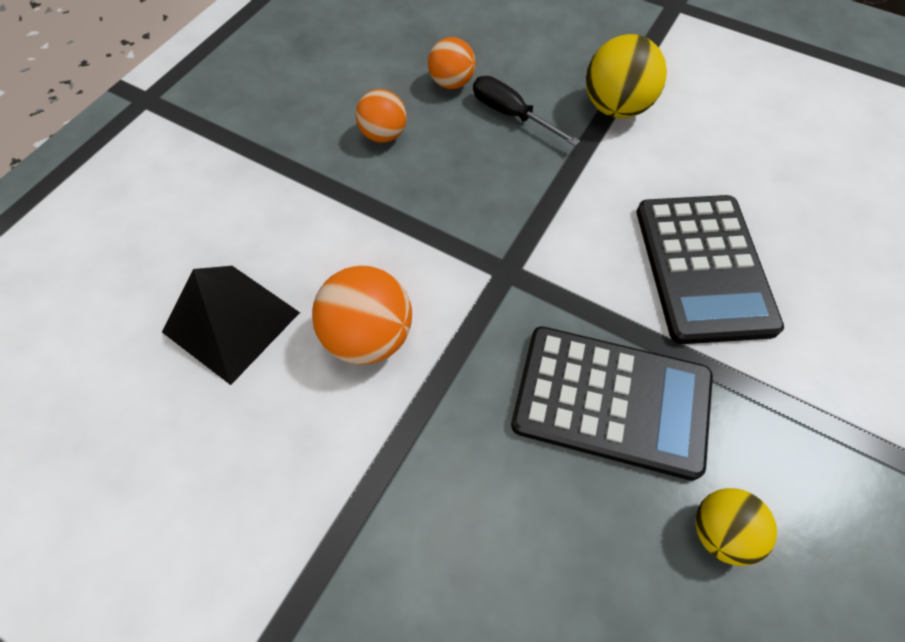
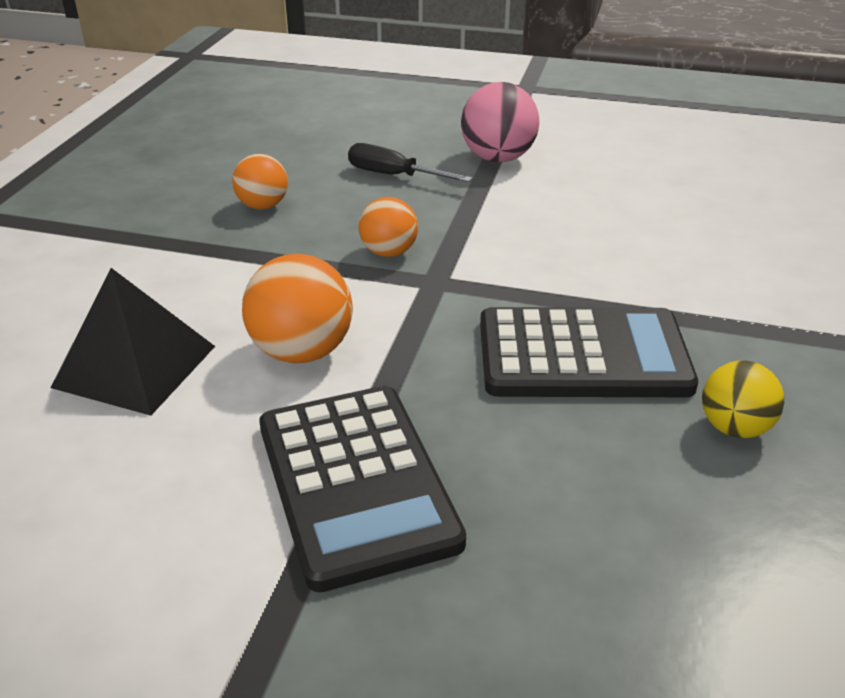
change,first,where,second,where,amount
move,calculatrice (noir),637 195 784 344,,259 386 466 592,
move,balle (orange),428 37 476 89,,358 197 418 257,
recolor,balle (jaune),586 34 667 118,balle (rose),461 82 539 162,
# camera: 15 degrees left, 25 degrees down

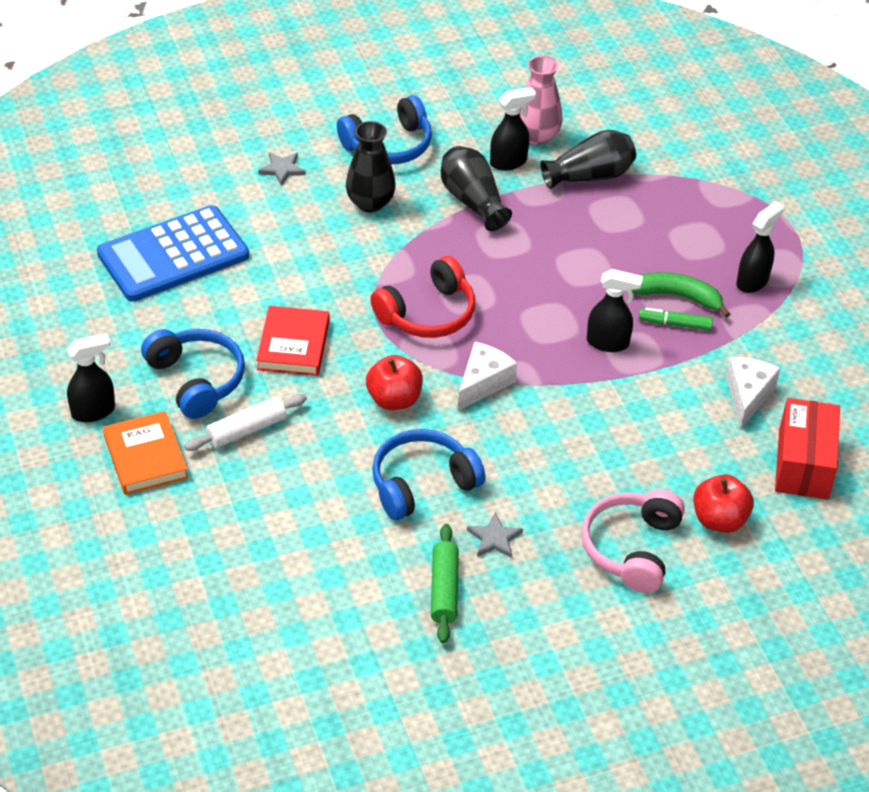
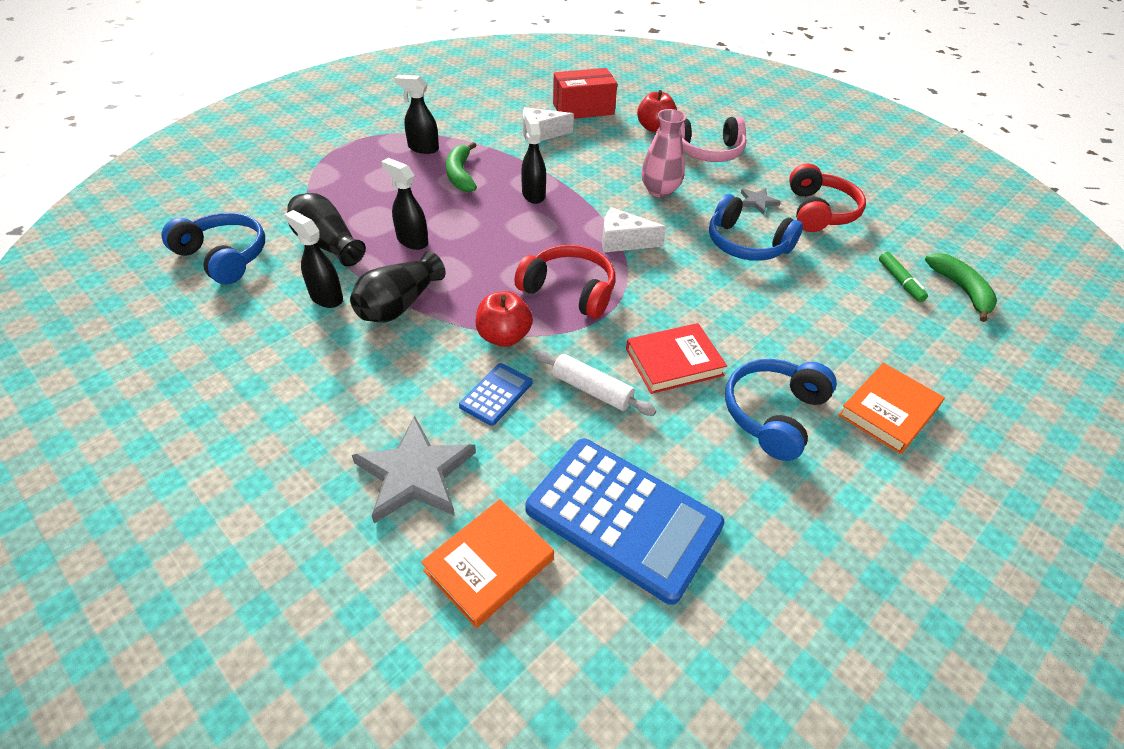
change,first,where,second,where,amount
move,casque audio (bleu),337 95 432 164,,162 213 265 285,
resize,étoile (gris),258 152 306 186,,352 416 476 523,x1.97
move,vaporisateur (noir),67 333 115 422,,381 158 428 250,
insert,,,livre (orange),421 499 554 628,
insert,,,calculatrice (bleu),459 363 532 426,
move,pomme (rouge),366 355 423 410,,476 291 533 347,
move,rouleau à pâtisserie (blanc),185 394 307 451,,533 350 656 416,
move,vase (rose),519 55 563 145,,641 109 686 198,
replace,rouleau à pâtisserie (vert),431 524 459 644,casque audio (rouge),789 163 866 232,
move,feutre (vert),639 308 713 331,,879 252 928 302,
insert,,,banane (vert),925 253 997 322,
delete,vase (noir),346 121 396 213,,,
# camera: 115 degrees left, 0 degrees up

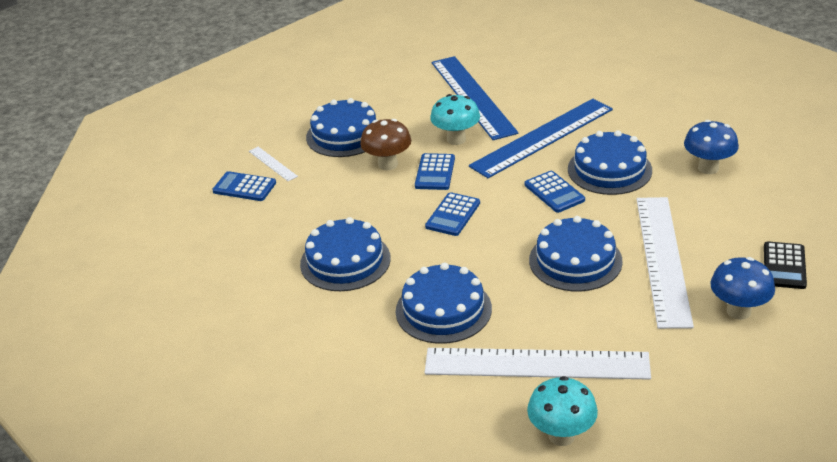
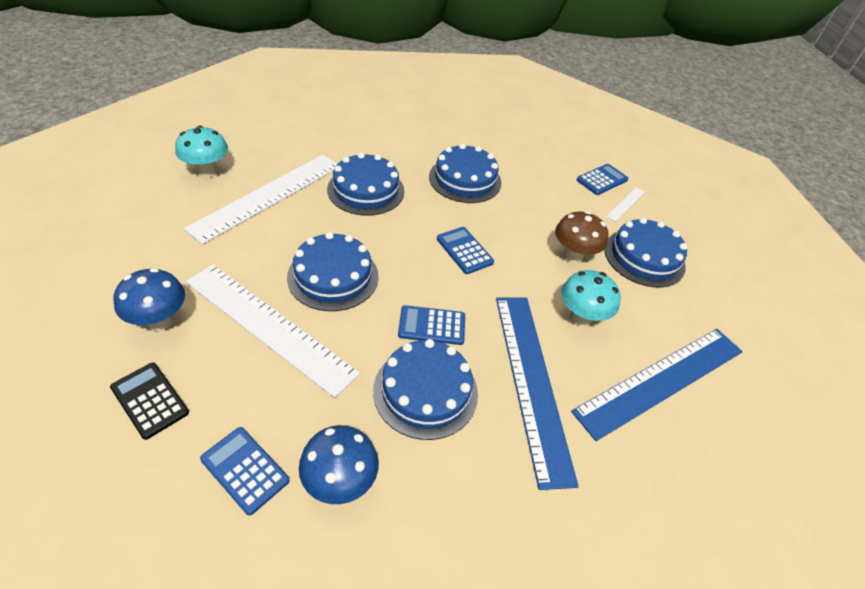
change,first,where,second,where,amount
move,calculatrice (bleu),415 153 455 190,,200 427 289 515,
rotate,règle (bleu),432 56 518 140,,571 329 743 441,45 degrees counterclockwise
rotate,règle (blanc),249 147 298 181,,606 188 645 222,45 degrees counterclockwise
# camera: 115 degrees right, 10 degrees up

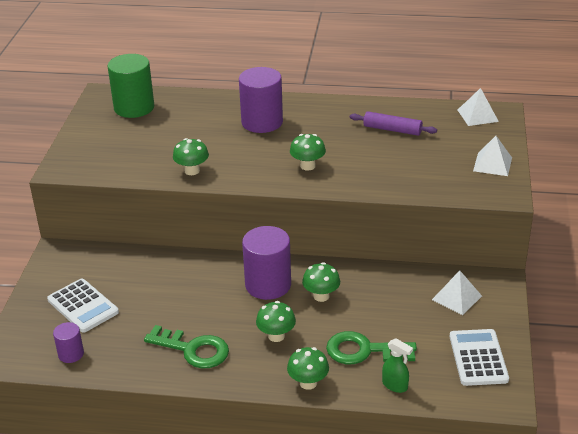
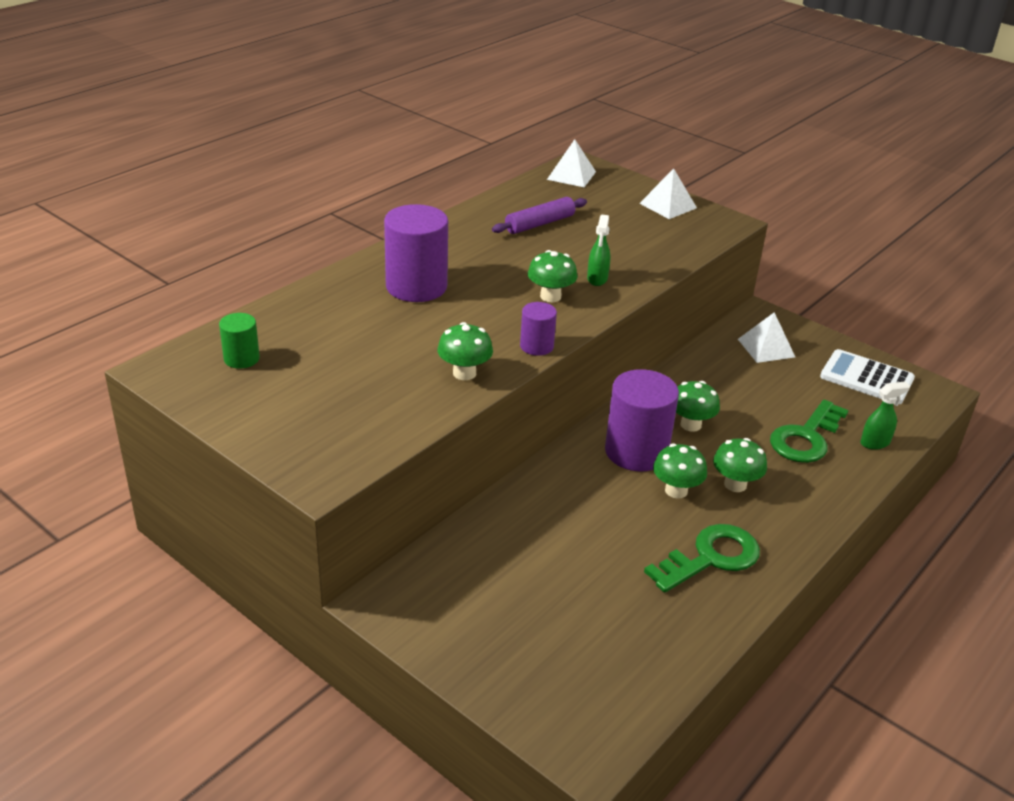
change,first,where,second,where,amount
resize,cylindre (vert),107 54 154 118,,219 313 260 369,x0.52
move,cylindre (violet),53 322 84 363,,520 302 557 356,
insert,,,vaporisateur (vert),587 215 610 286,
move,champignon (vert),287 347 329 390,,653 443 707 499,
delete,calculatrice (blanc),47 279 119 333,,,
# camera: 60 degrees left, 0 degrees up

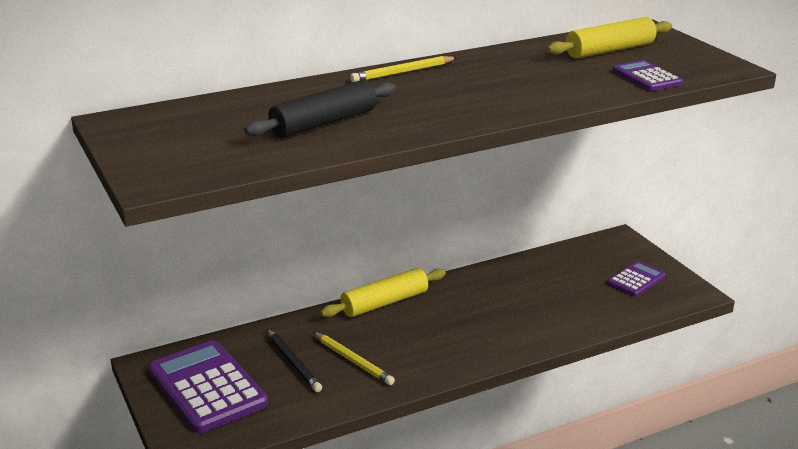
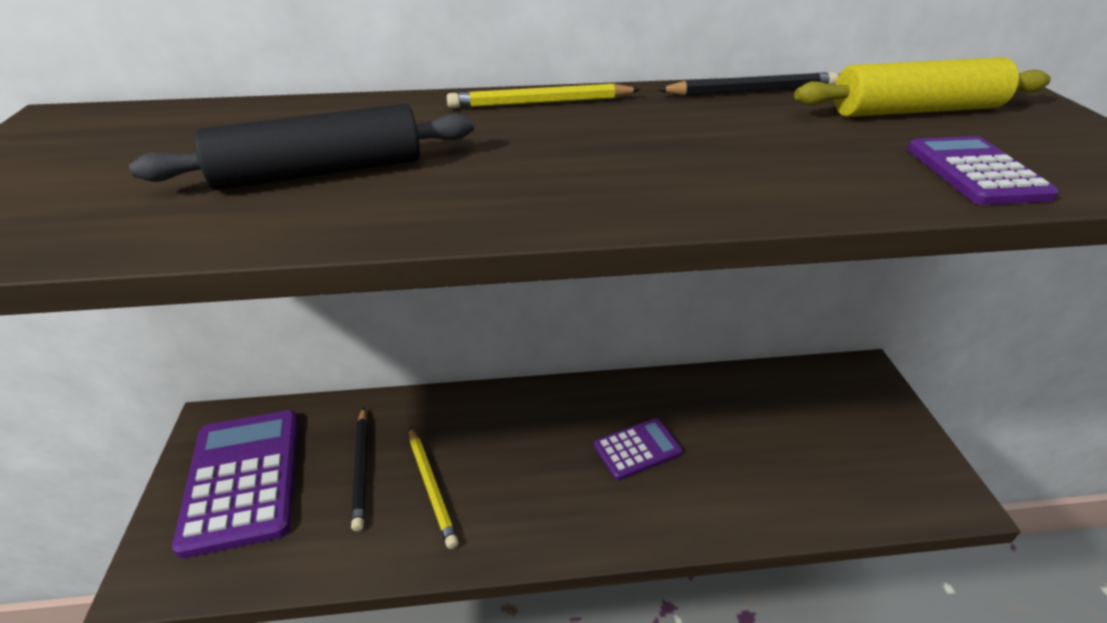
change,first,where,second,where,amount
move,calculatrice (violet),607 261 666 297,,594 418 683 480,
insert,,,crayon (noir),657 72 839 96,
delete,rouleau à pâtisserie (jaune),320 268 446 317,,,
# camera: 20 degrees right, 10 degrees up

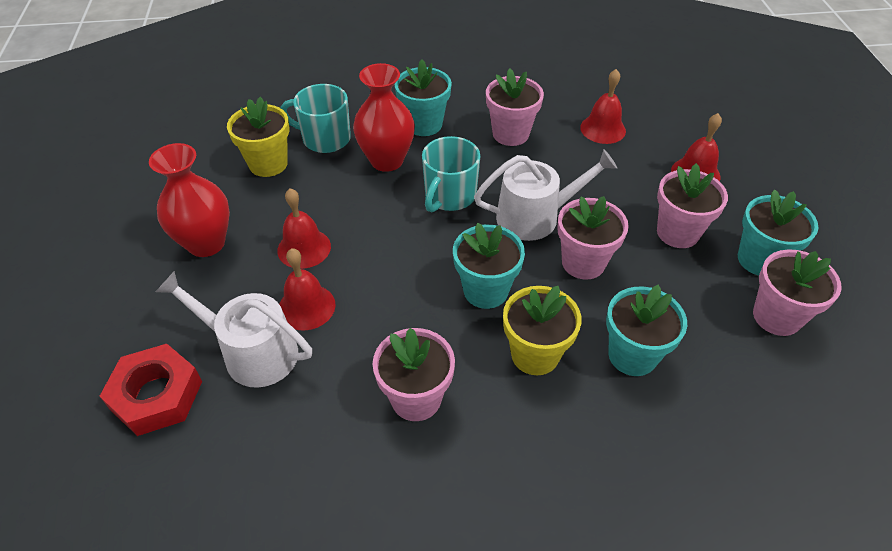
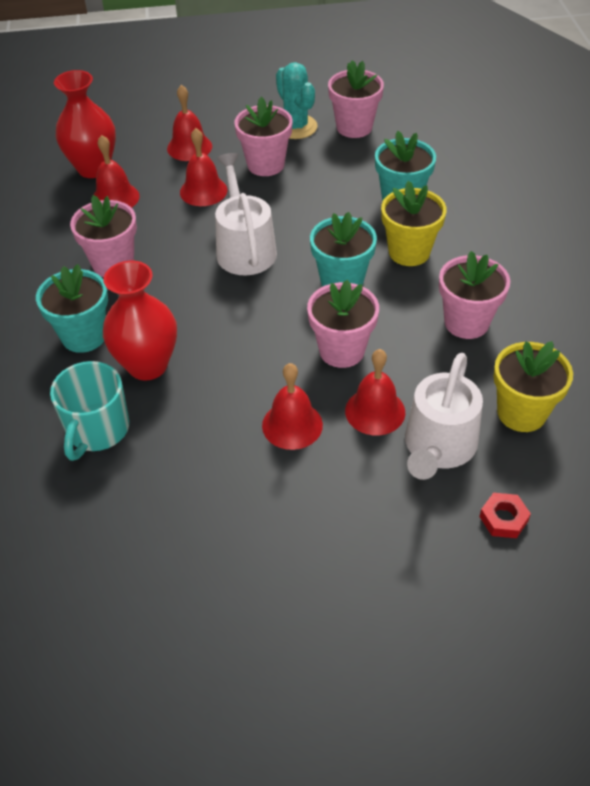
change,first,where,second,where,amount
move,vase (rouge),149 143 230 257,,54 70 116 178,
insert,,,cloche (rouge),180 128 227 206,
replace,pot de fleurs (turquoise),738 189 819 275,cactus (turquoise),276 62 318 139,
move,pot de fleurs (rose),558 196 629 280,,307 280 379 368,
resize,écrou (rouge),100 344 202 436,,479 493 531 538,x0.51
move,pot de fleurs (jaune),227 97 290 177,,493 341 573 432,
delete,tasse (turquoise),422 136 480 212,,,
# camera: 90 degrees left, 0 degrees up

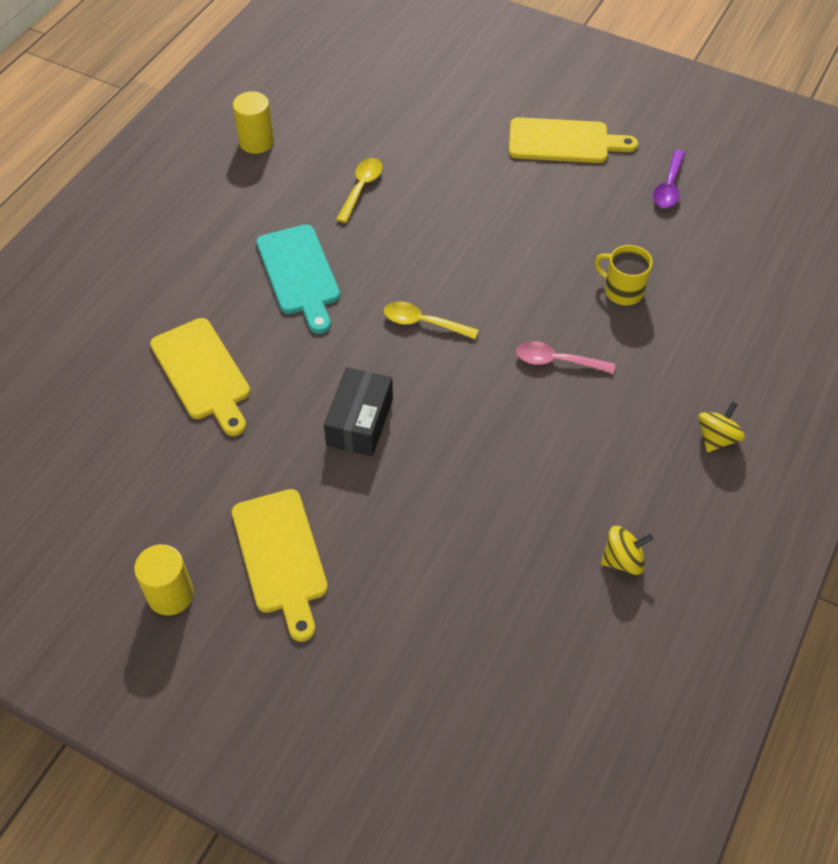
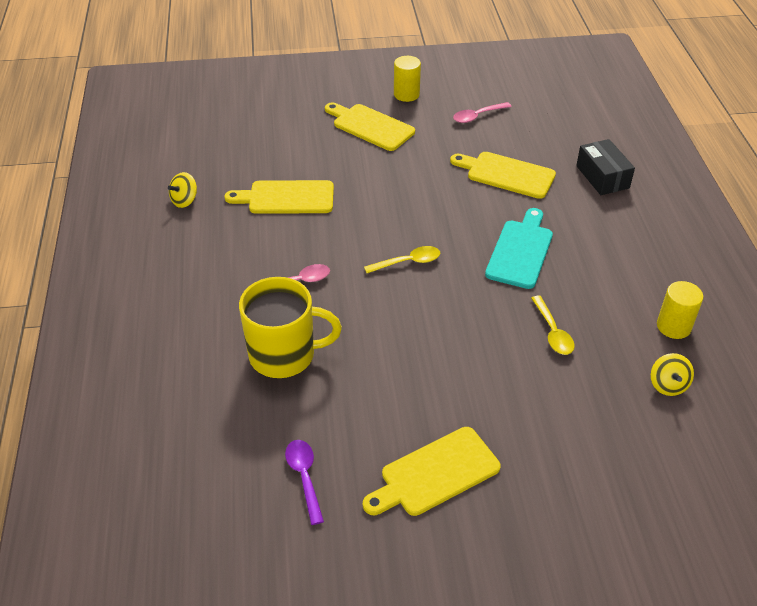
change,first,where,second,where,amount
insert,,,planche à découper (jaune),225 180 334 214,
resize,tasse (jaune),595 245 653 305,,239 277 342 378,x1.83
insert,,,cuillère (rose),453 102 512 123,
rotate,planche à découper (turquoise),257 224 340 334,,485 208 553 289,75 degrees clockwise
move,boîte (noir),324 367 393 456,,576 139 635 195,
move,toupie (jaune),698 402 745 452,,651 353 694 396,
# camera: 145 degrees right, 10 degrees down

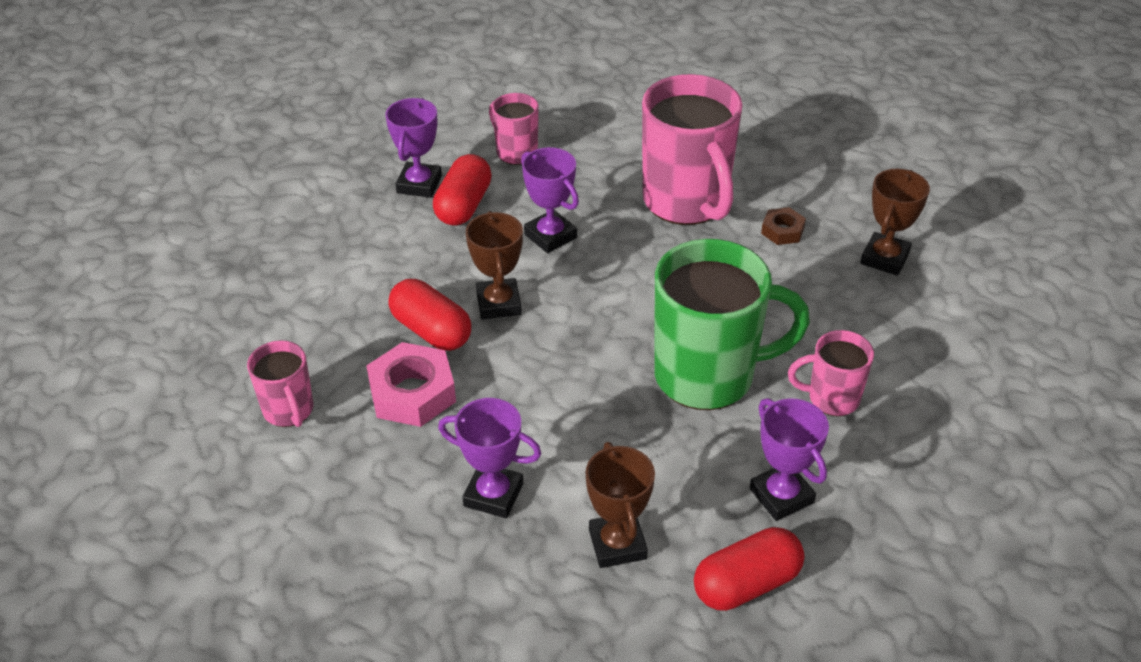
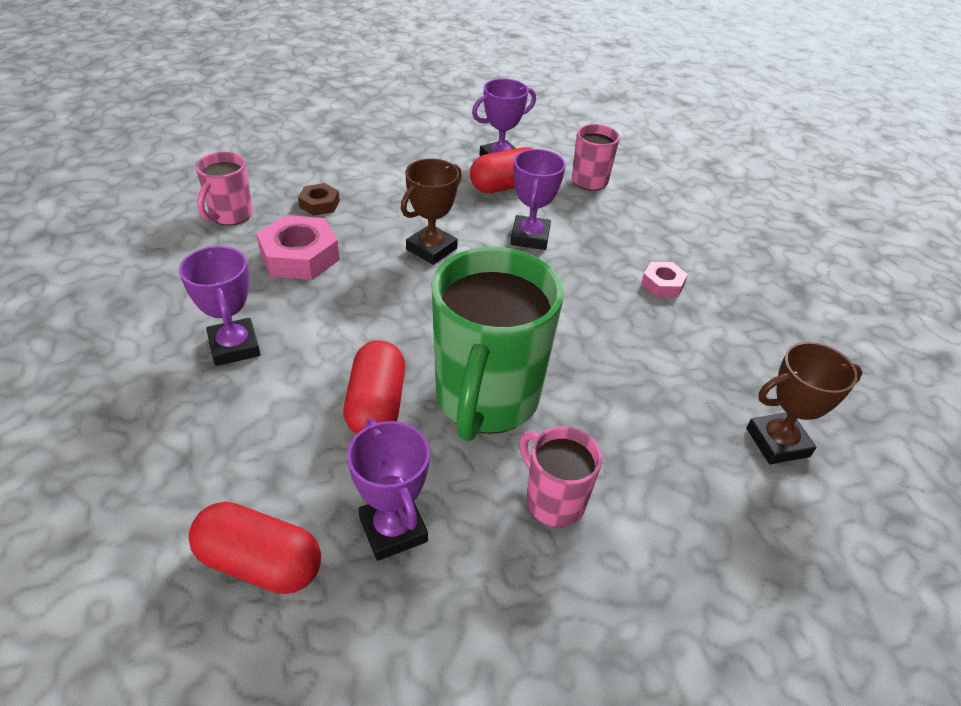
change,first,where,second,where,amount
move,écrou (marron),761 207 806 245,,298 183 340 216,
move,gélule (rouge),388 279 471 351,,344 340 405 434,
rotate,trophée (violet),750 398 829 521,,347 418 430 561,45 degrees counterclockwise
rotate,tasse (vert),654 239 810 410,,431 247 564 441,60 degrees clockwise
replace,tasse (rose),642 74 742 225,écrou (rose),641 262 688 297,
delete,trophée (marron),586 442 655 568,,,
# camera: 45 degrees right, 0 degrees up

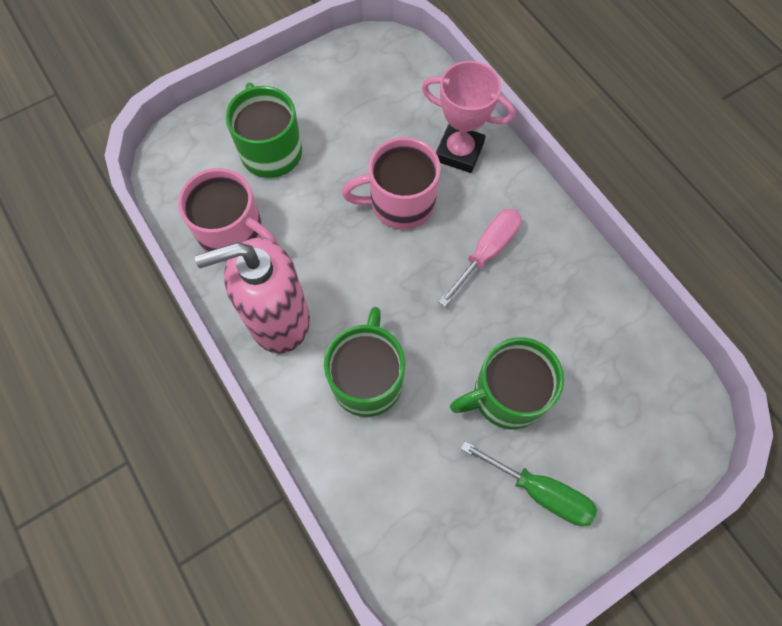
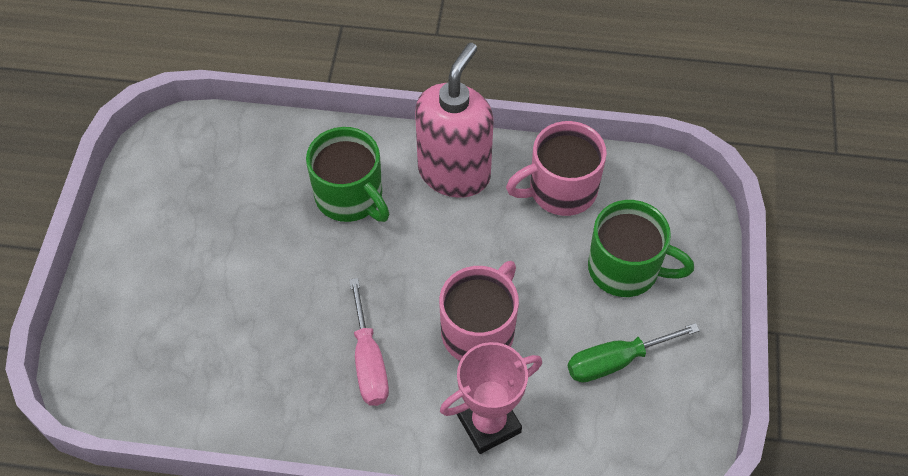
change,first,where,second,where,amount
move,tournevis (vert),461 441 597 526,,568 323 700 383,
delete,tasse (vert),450 337 564 429,,,
# camera: 130 degrees right, 10 degrees down

